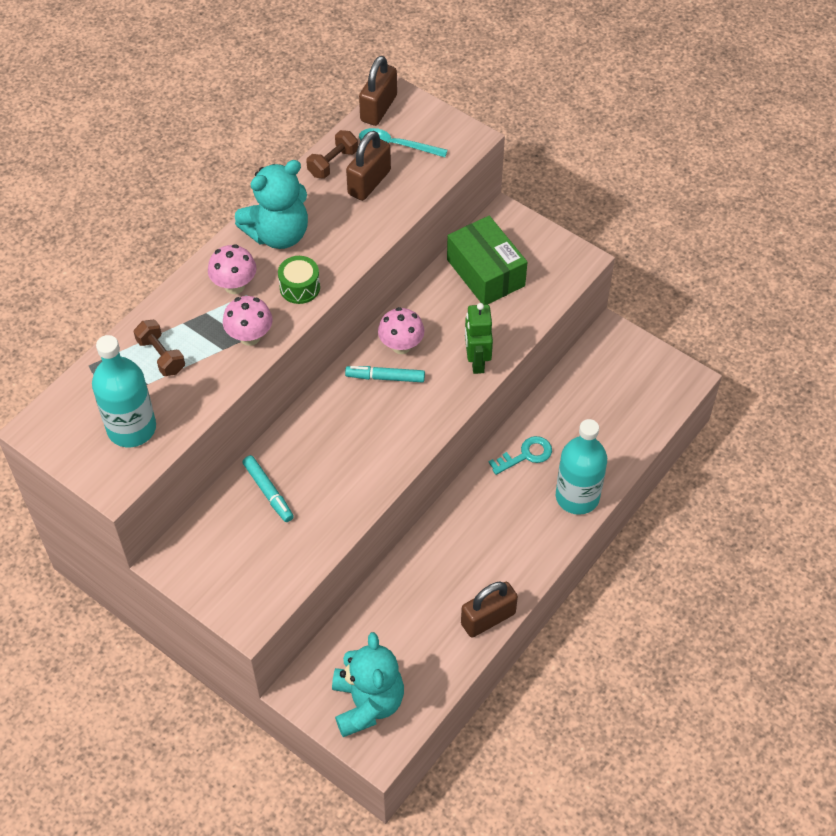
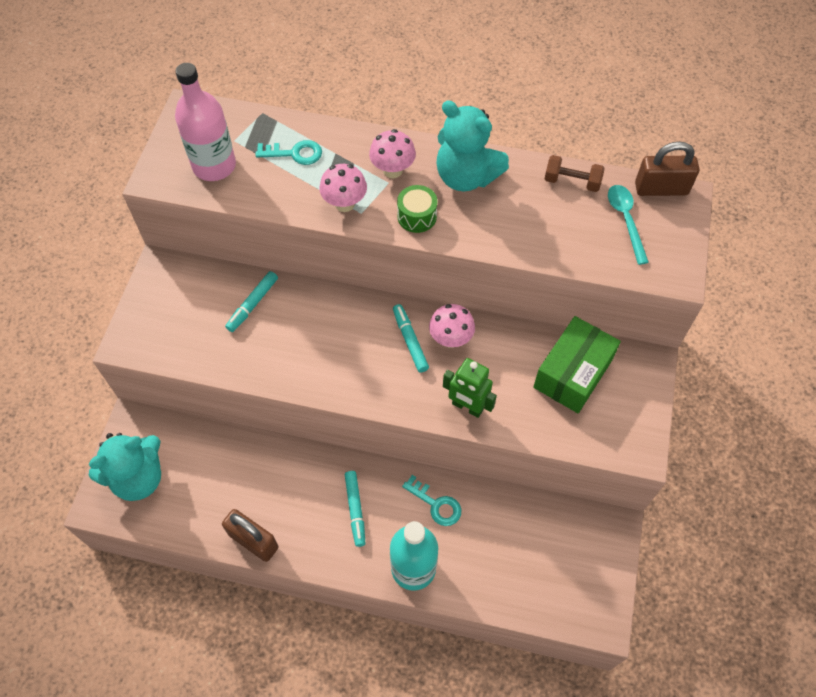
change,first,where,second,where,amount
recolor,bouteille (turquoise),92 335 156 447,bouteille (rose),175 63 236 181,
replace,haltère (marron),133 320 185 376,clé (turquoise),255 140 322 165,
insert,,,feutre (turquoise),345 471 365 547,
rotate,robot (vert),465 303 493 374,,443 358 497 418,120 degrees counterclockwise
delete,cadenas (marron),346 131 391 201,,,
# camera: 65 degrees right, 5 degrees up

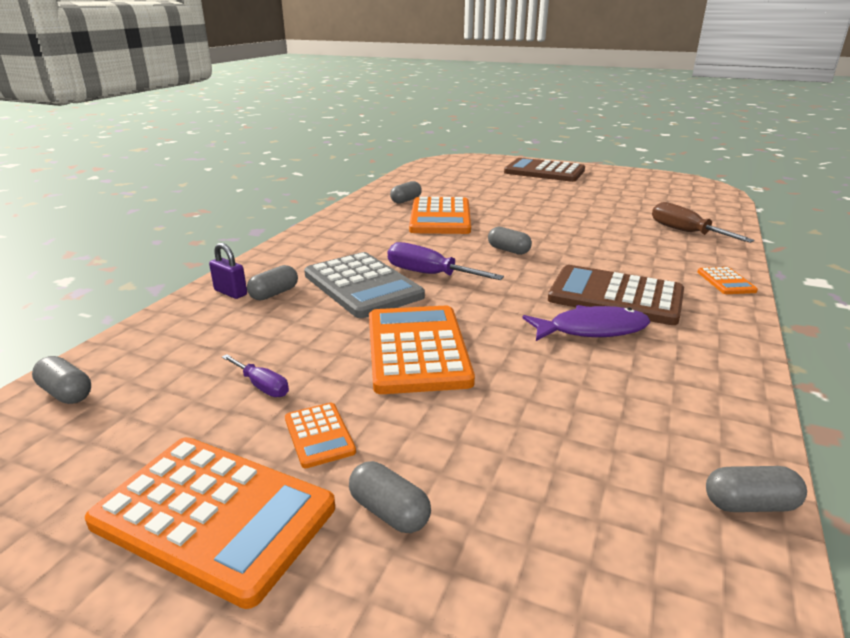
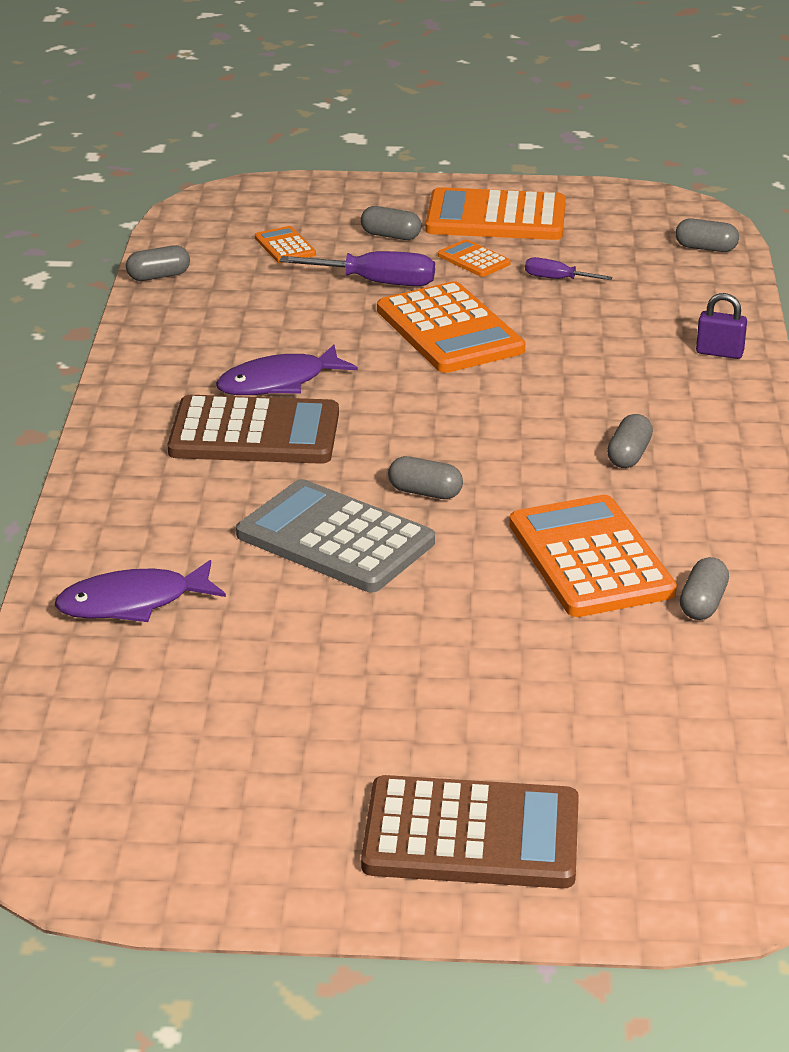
change,first,where,second,where,amount
replace,tournevis (marron),652 202 755 243,poisson (violet),55 560 226 622,
move,calculatrice (gris),304 252 425 318,,236 479 435 592,
move,calculatrice (orange),697 267 758 294,,255 226 316 263,
move,tournevis (violet),387 242 504 280,,279 251 435 286,
move,gélule (gris),247 265 298 300,,607 414 653 468,
# camera: 160 degrees right, 5 degrees up

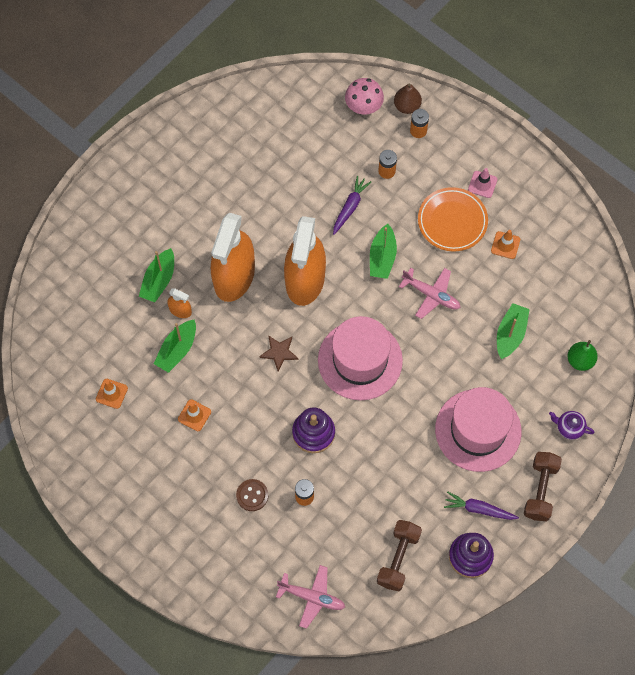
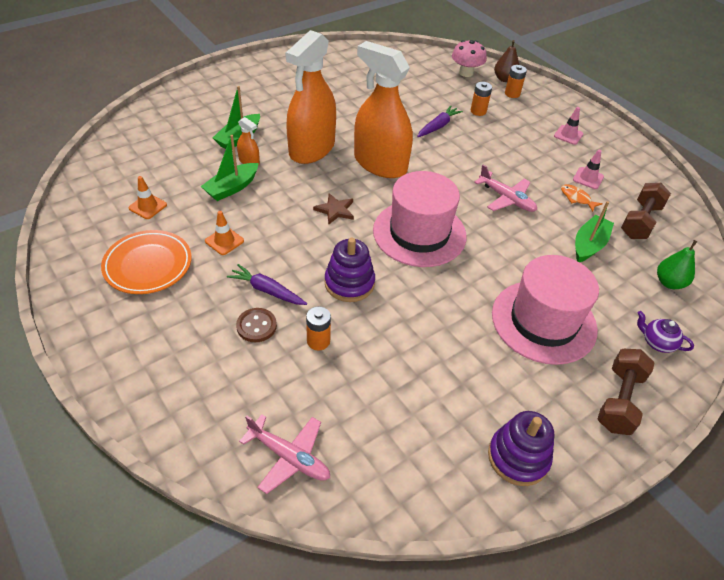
change,first,where,second,where,amount
move,assiette (orange),418 187 488 251,,101 230 192 294,
move,carotte (violet),444 492 519 520,,227 264 307 305,
rotate,vaporisateur (orange),284 216 326 306,,354 41 413 178,105 degrees clockwise
insert,,,poisson (orange),561 184 603 212,
recolor,cône de chantier (orange),491 230 520 259,cône de chantier (rose),573 150 604 189,
move,haltère (marron),377 520 422 591,,621 183 671 239,
delete,bateau (vert),370 224 397 279,,,
# camera: 10 degrees right, 20 degrees down

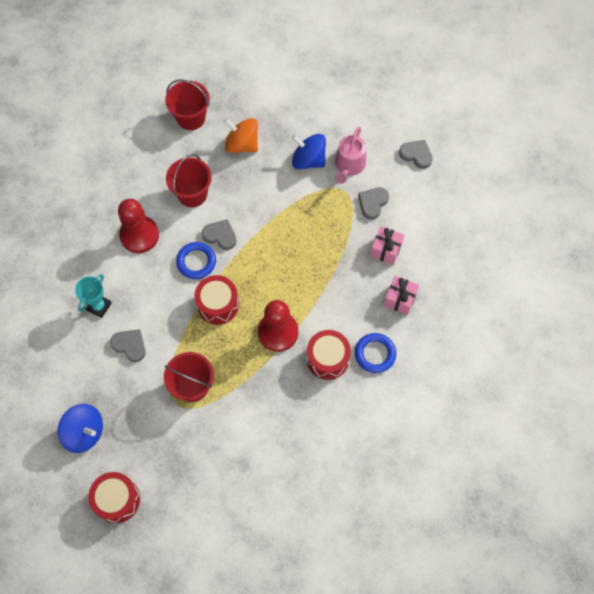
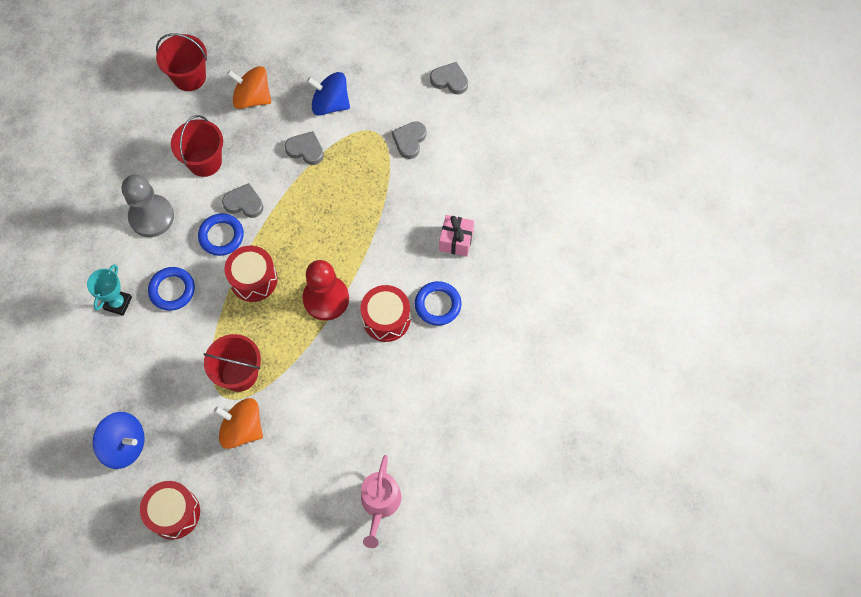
change,first,where,second,where,amount
recolor,pion (rouge),118 199 159 253,pion (gris),122 175 174 237,
insert,,,anneau (bleu),148 267 195 311,
insert,,,toupie (orange),214 398 263 449,
move,cœur (gris),110 329 146 362,,285 131 324 165,
move,arrosoir (rose),335 127 366 184,,361 455 401 548,
delete,cadeau (rose),370 226 404 265,,,
# camera: 10 degrees left, 0 degrees up

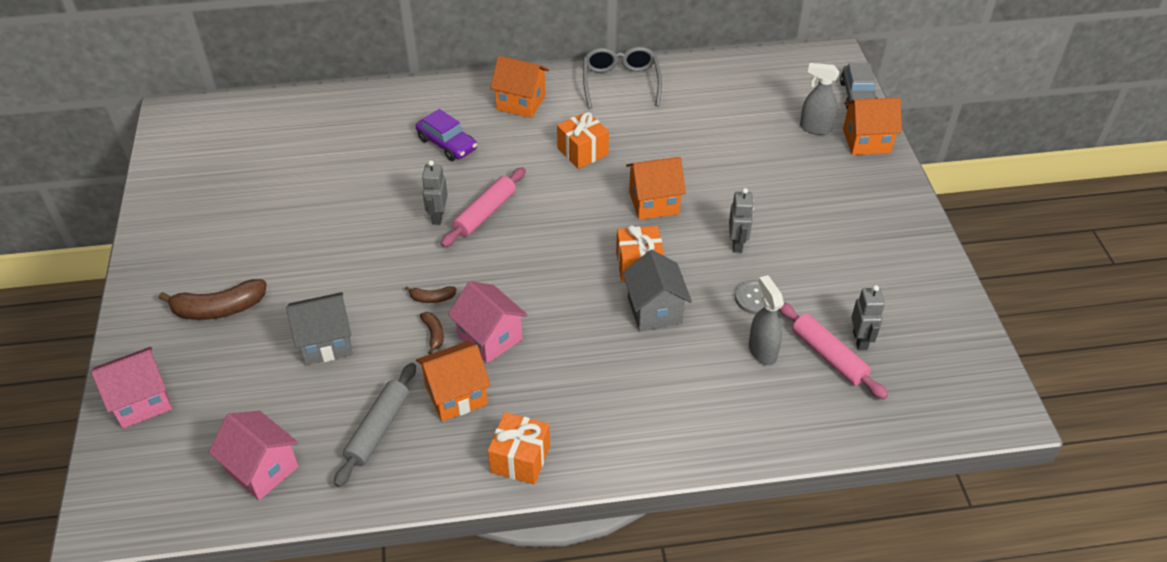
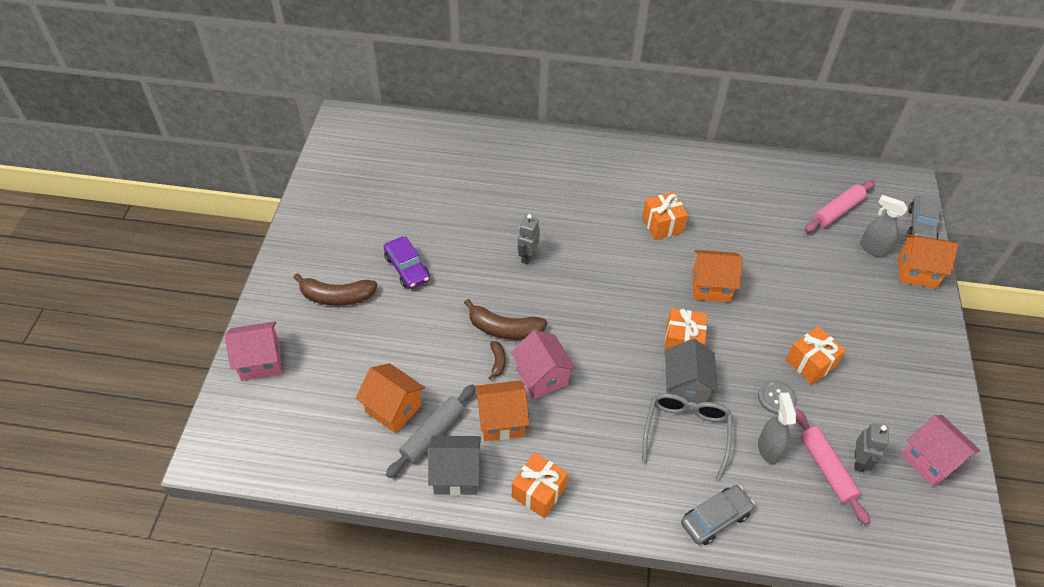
change,first,where,second,where,amount
move,maison (orange),490 56 549 118,,355 363 425 433,
move,voiture (violet),416 109 477 161,,384 237 430 289,
move,maison (gris),286 292 353 365,,428 436 481 496,
resize,banane (marron),405 286 457 303,,464 299 547 340,x2.01
move,lunettes (gris),583 47 662 109,,642 393 733 480,
insert,,,voiture (gris),681 485 755 545,
insert,,,cadeau (orange),786 326 846 384,
move,rouleau à pâtisserie (rose),441 167 526 247,,805 180 875 232,
move,maison (rose),208 411 299 500,,901 415 980 487,
delete,robot (gris),729 188 754 253,,,
# camera: 15 degrees right, 5 degrees up

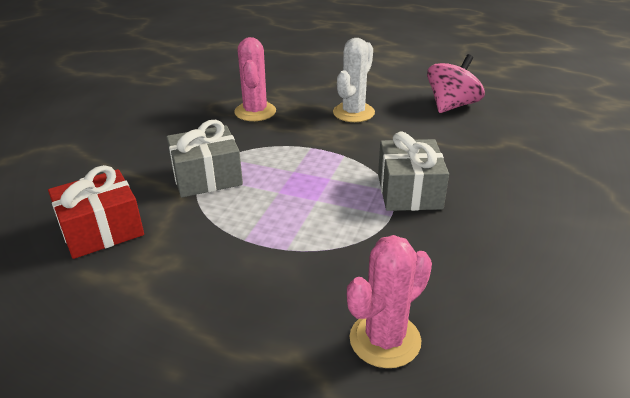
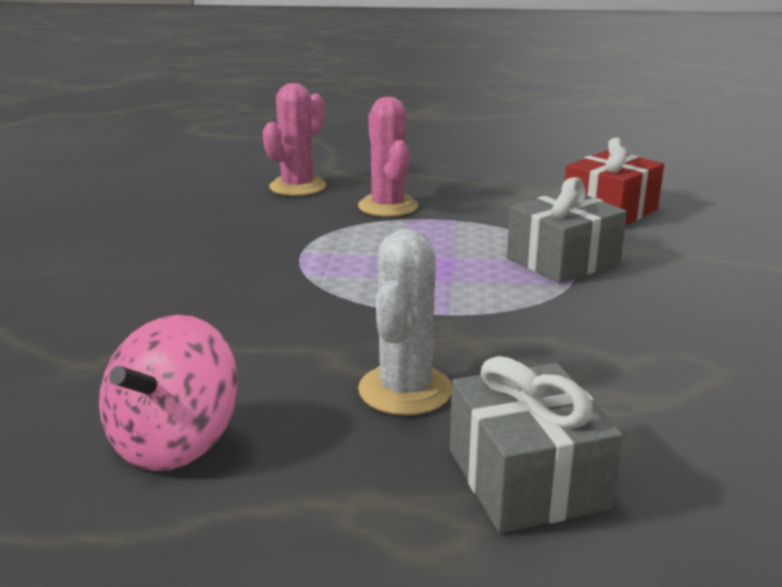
change,first,where,second,where,amount
move,cactus (rose),234 37 276 121,,358 97 418 217,
move,cadeau (gris),378 132 449 211,,450 356 623 533,
# camera: 165 degrees right, 10 degrees down

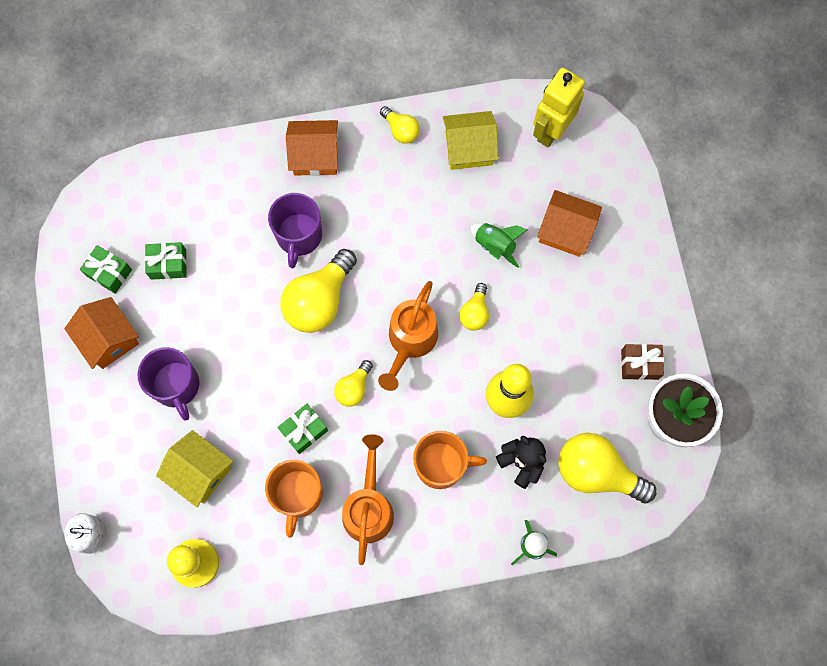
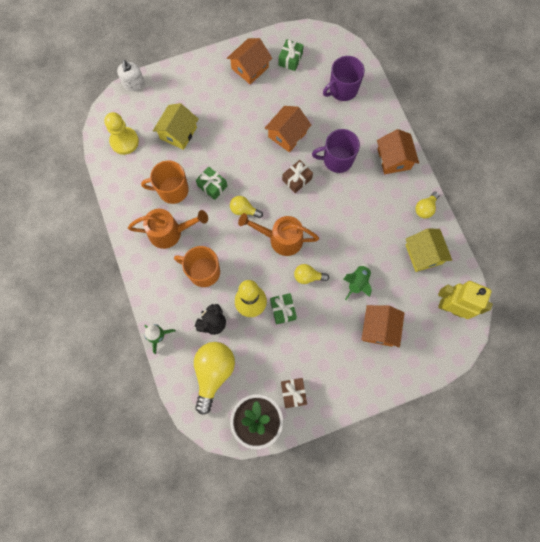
change,first,where,second,where,amount
rotate,tasse (orange),413 431 487 489,,174 246 220 287,120 degrees clockwise
insert,,,maison (orange),264 106 311 152,
move,cadeau (vert),145 242 187 280,,270 293 297 325,
replace,ampoule (jaune),280 249 357 333,cadeau (marron),282 160 313 193,
move,tasse (violet),138 347 199 421,,323 56 365 101,
# camera: 80 degrees right, 0 degrees up

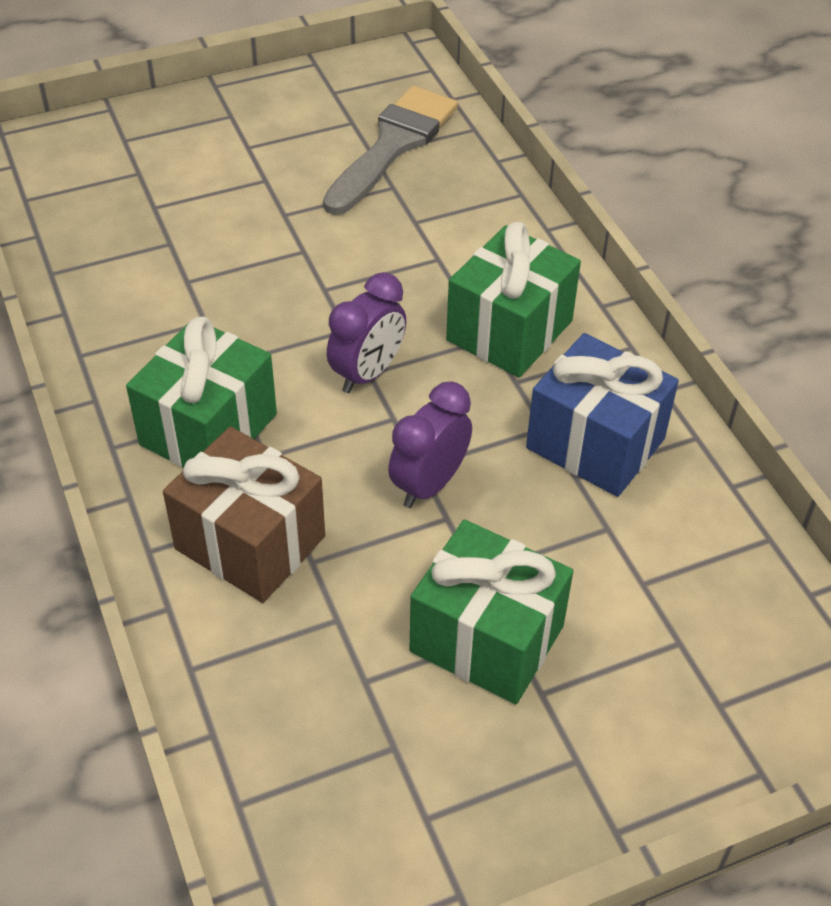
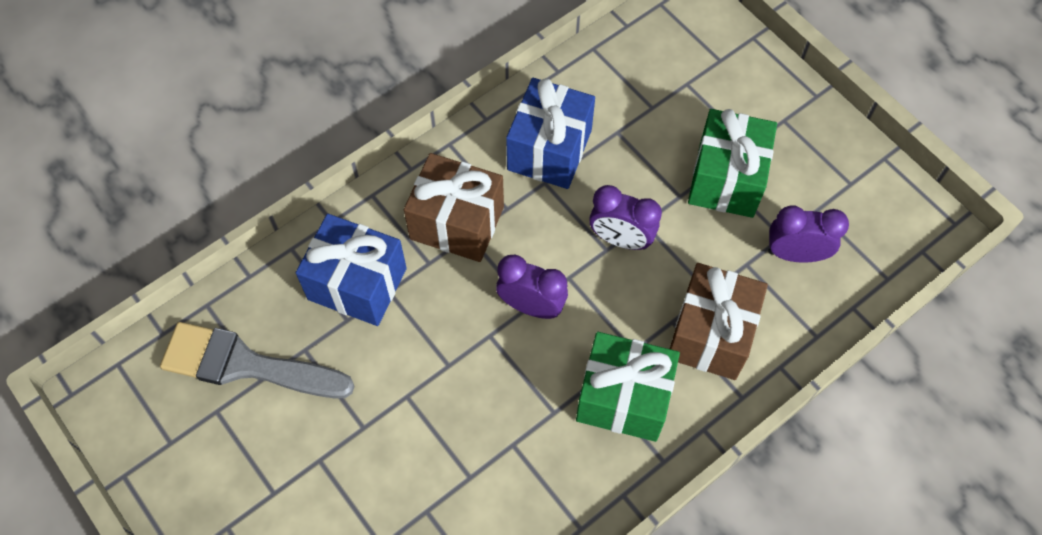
change,first,where,second,where,amount
insert,,,cadeau (bleu),296 214 407 326,
recolor,cadeau (vert),446 222 581 377,cadeau (marron),404 153 504 262,
insert,,,réveil (violet),768 205 849 263,
# camera: 105 degrees left, 15 degrees up

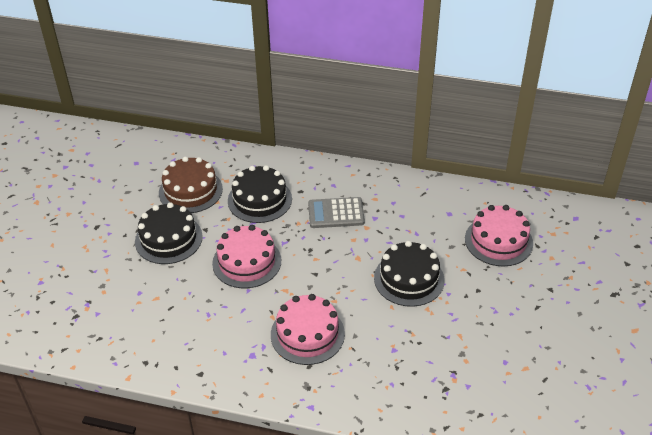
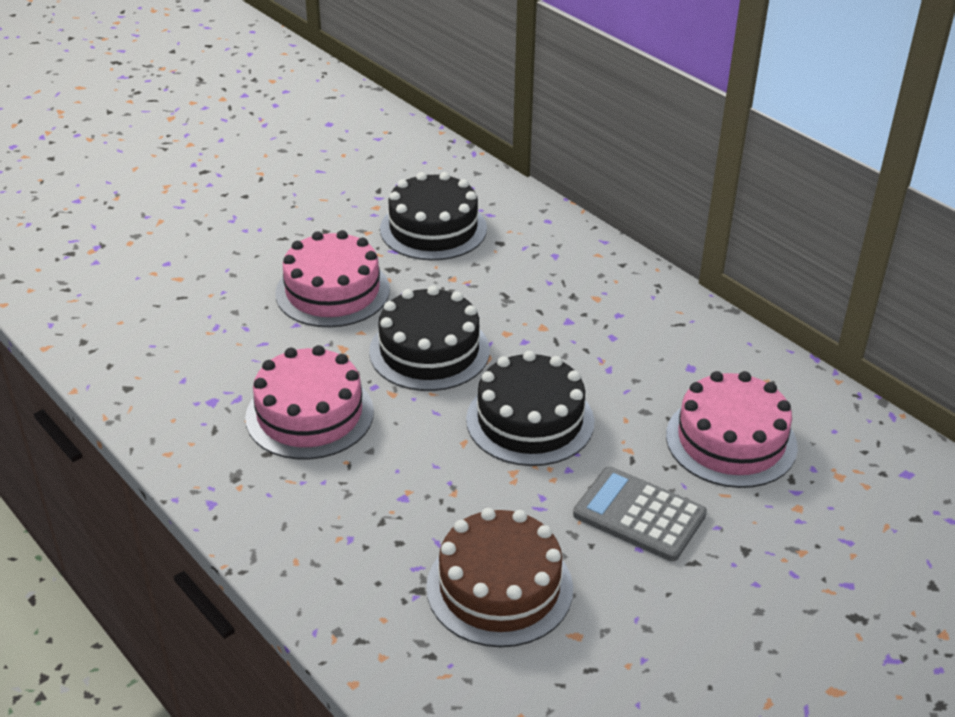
change,first,where,second,where,amount
move,gâteau (noir),135 202 203 264,,369 285 490 391,
move,gâteau (marron),159 156 223 213,,426 508 573 647,
move,calculatrice (gris),308 197 365 228,,573 467 707 561,
# camera: 35 degrees right, 5 degrees down

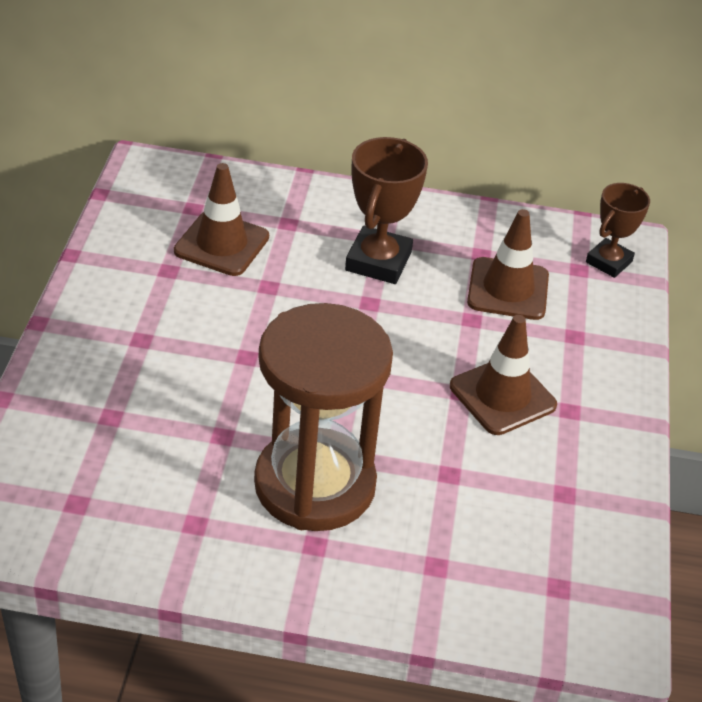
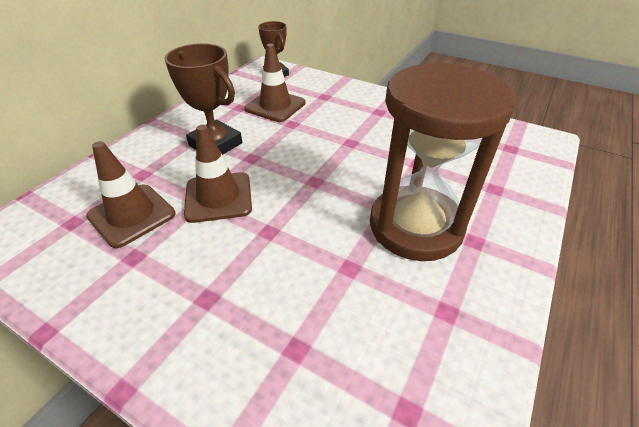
change,first,where,second,where,amount
move,cône de chantier (marron),450 315 557 435,,184 125 252 223,
# camera: 65 degrees left, 0 degrees up

